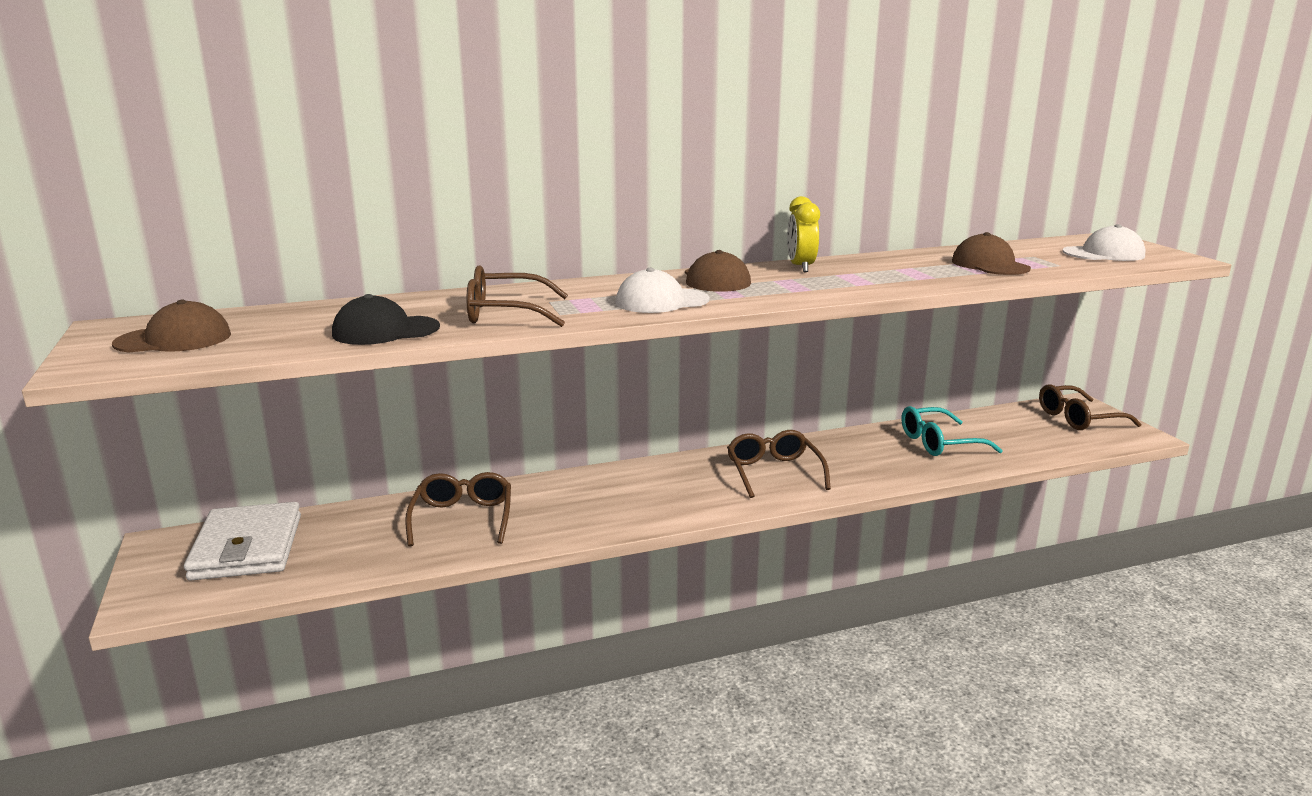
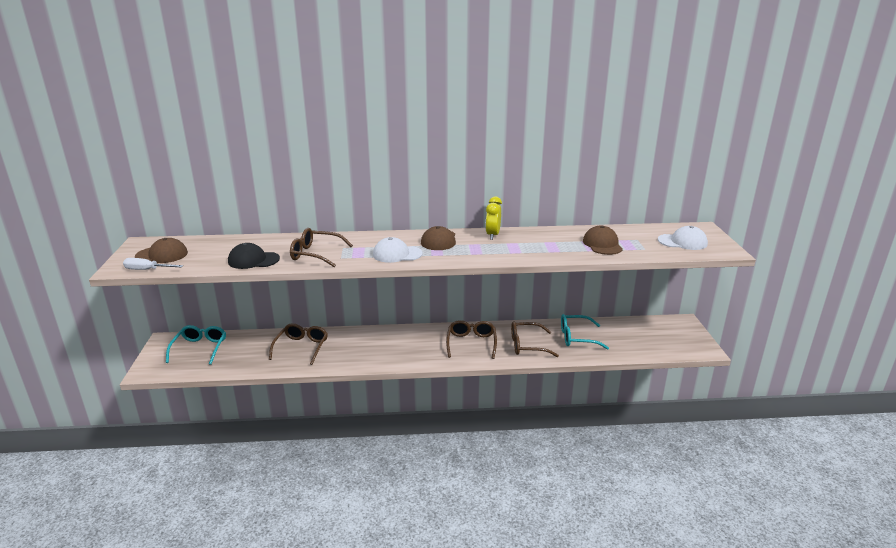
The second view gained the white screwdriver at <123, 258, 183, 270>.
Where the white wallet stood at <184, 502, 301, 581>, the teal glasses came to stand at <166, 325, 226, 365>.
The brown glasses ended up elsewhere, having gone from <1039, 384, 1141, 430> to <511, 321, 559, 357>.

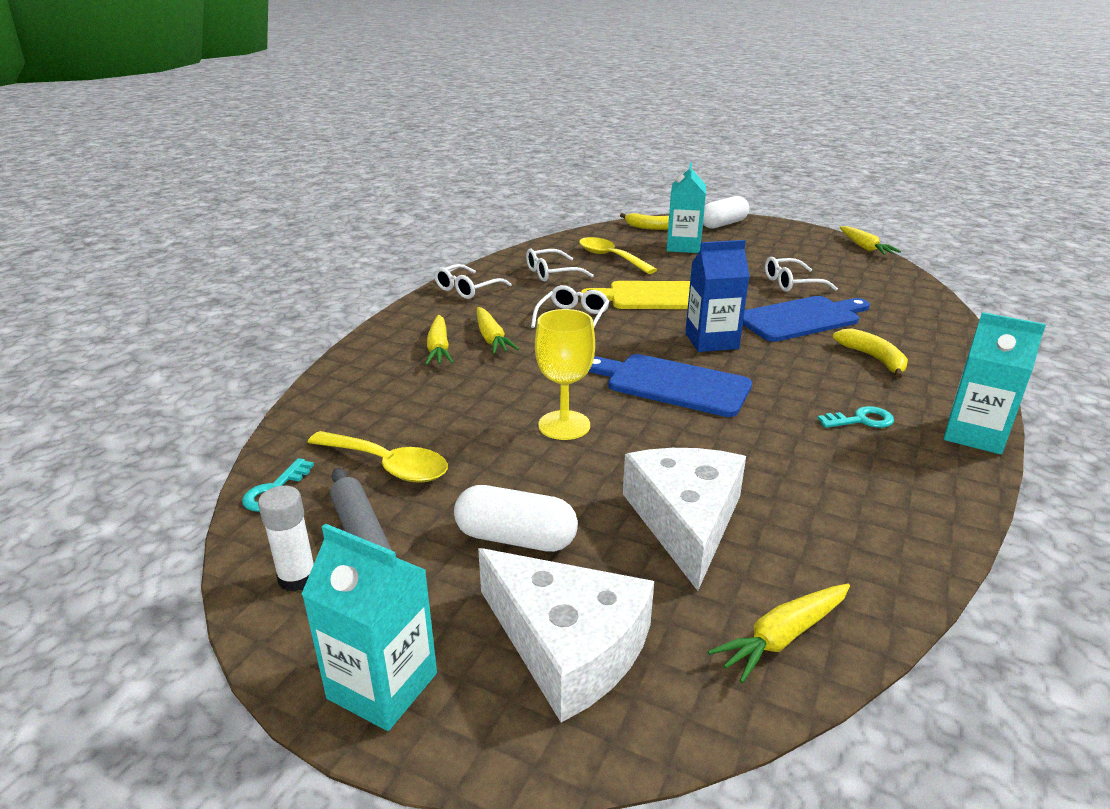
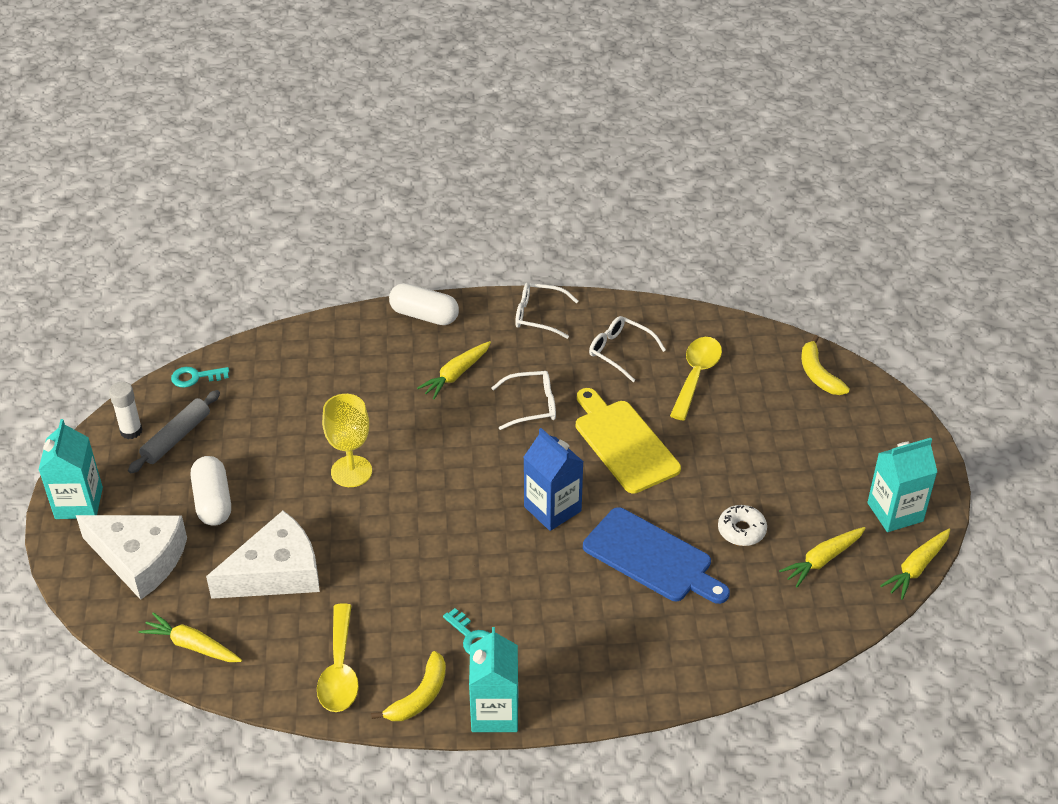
The white cheese at <478, 548, 654, 722> ended up facing another way, 75 degrees counterclockwise from before.
The golden teaspoon ended up elsewhere, having gone from <307, 431, 448, 483> to <317, 603, 359, 712>.
The golden banana ended up elsewhere, having gone from <833, 328, 908, 379> to <371, 651, 446, 721>.
The white pill ended up elsewhere, having gone from <703, 196, 749, 229> to <389, 283, 459, 325>.
Where the white glasses stood at <765, 257, 838, 292>, the white glazed donut came to stand at <718, 505, 767, 546>.
The golden root vegetable ended up elsewhere, having gone from <425, 315, 453, 365> to <779, 527, 866, 587>.
The teal carton ended up elsewhere, having gone from <666, 162, 706, 253> to <867, 438, 937, 532>.
The second view lost the blue bread board at <589, 354, 752, 417>.

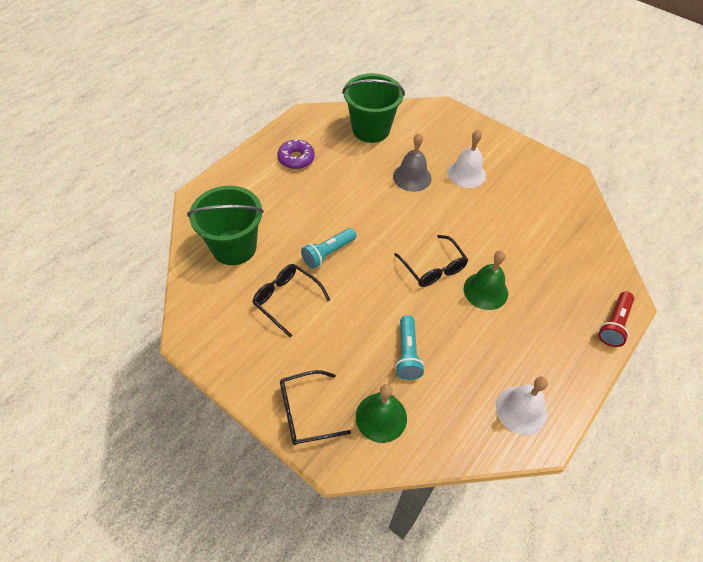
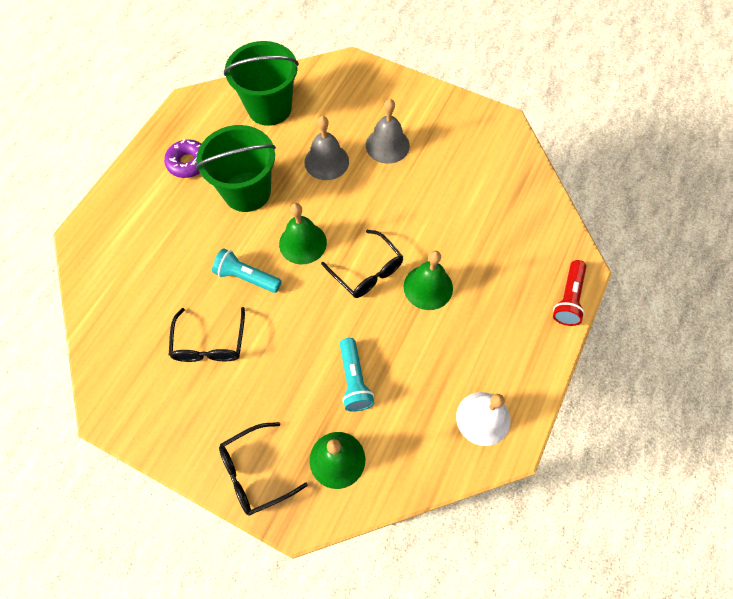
The jet-black glasses at <252, 264, 330, 337> ended up facing another way, 120 degrees counterclockwise from before.
The green sand bucket ended up elsewhere, having gone from <187, 186, 264, 265> to <196, 125, 276, 212>.
The teal torch at <301, 228, 356, 269> ended up facing another way, 75 degrees clockwise from before.
The second view gained the green bell at <279, 203, 327, 265>.
What was the white bell at <447, 129, 486, 188> turned into the ash-grey bell at <366, 99, 410, 164>.

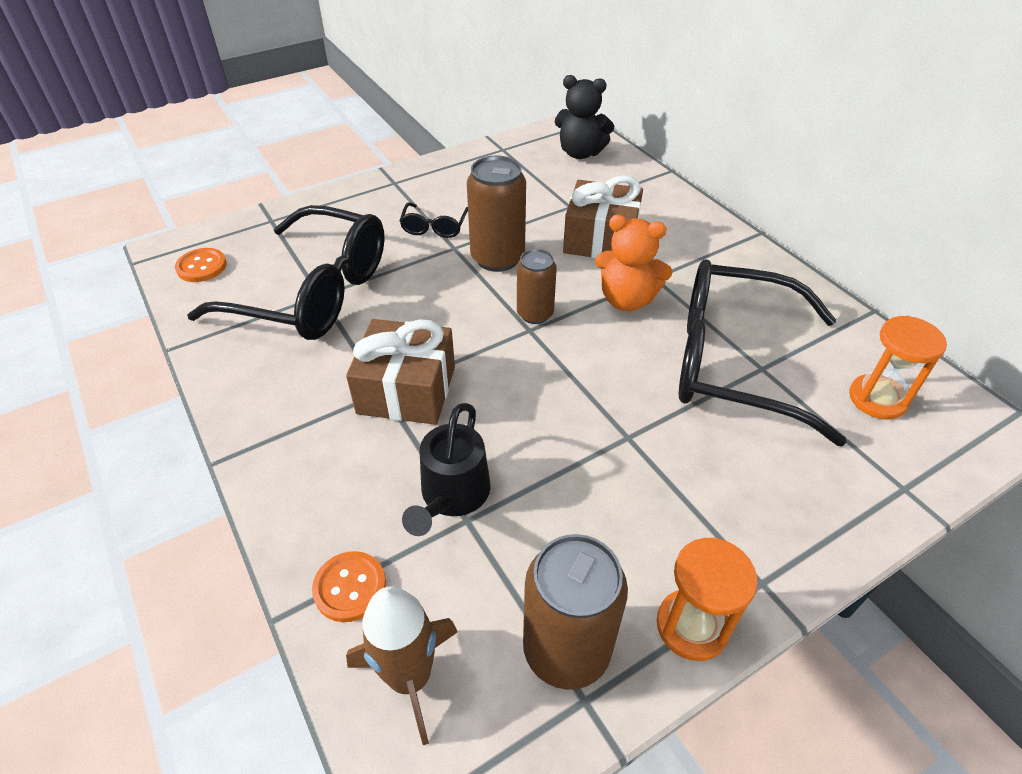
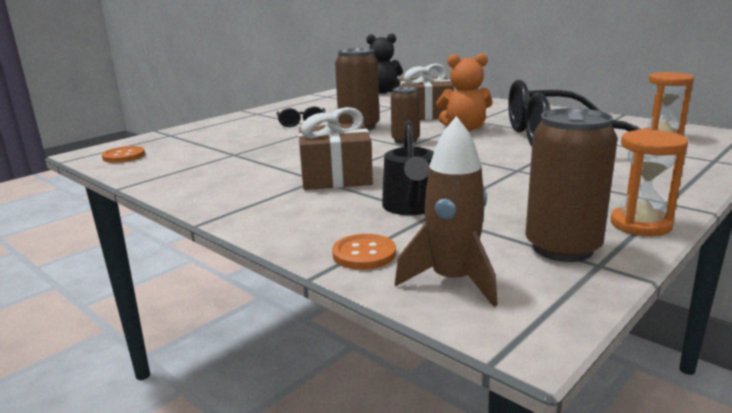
The second view lost the jet-black glasses at <187, 205, 385, 340>.

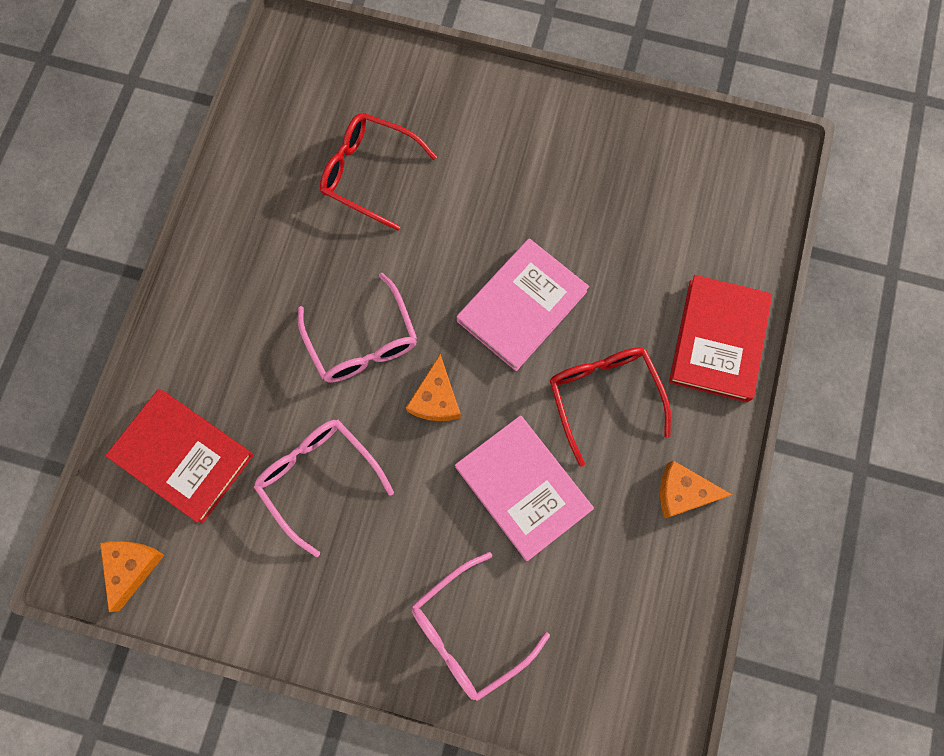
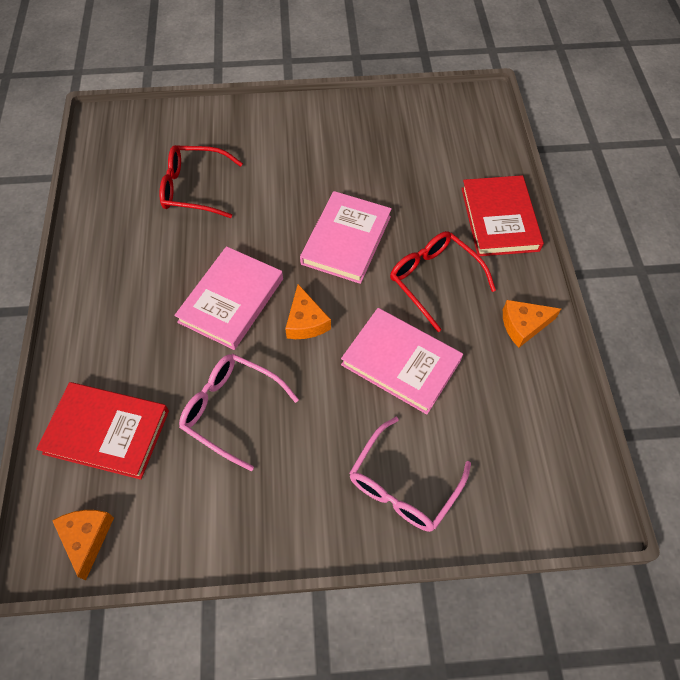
Where the rosy glasses stood at <298, 272, 417, 382>, the rosy book came to stand at <174, 246, 283, 350>.

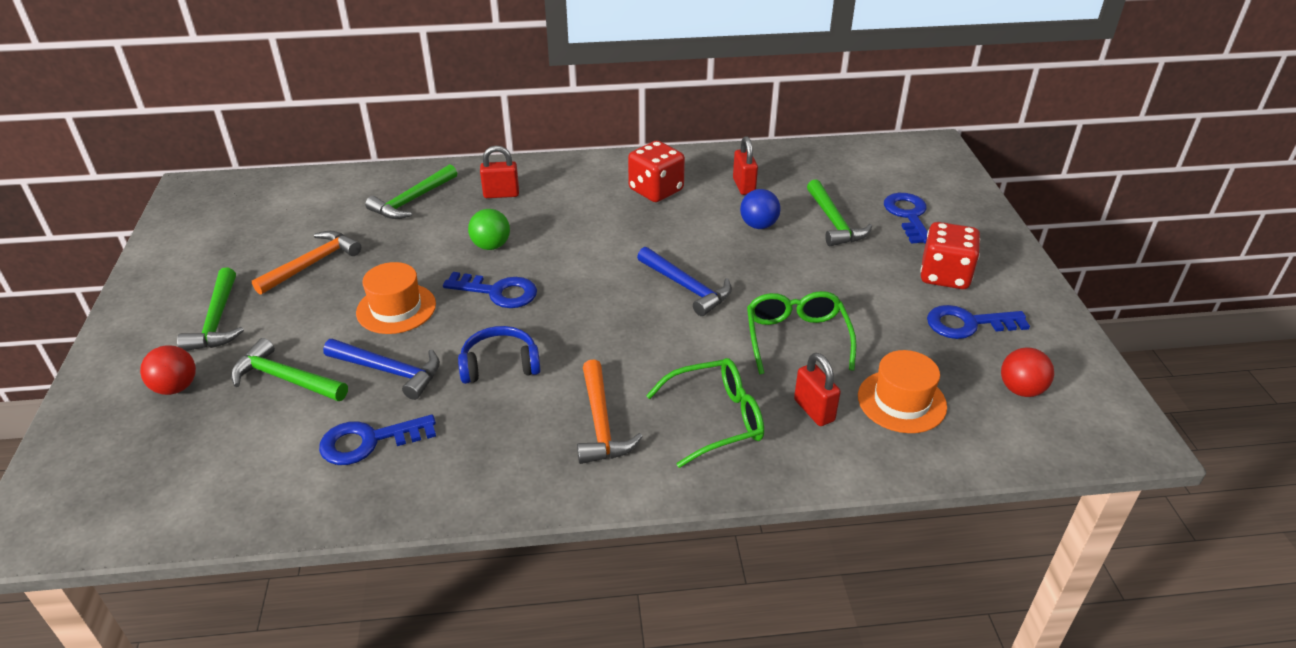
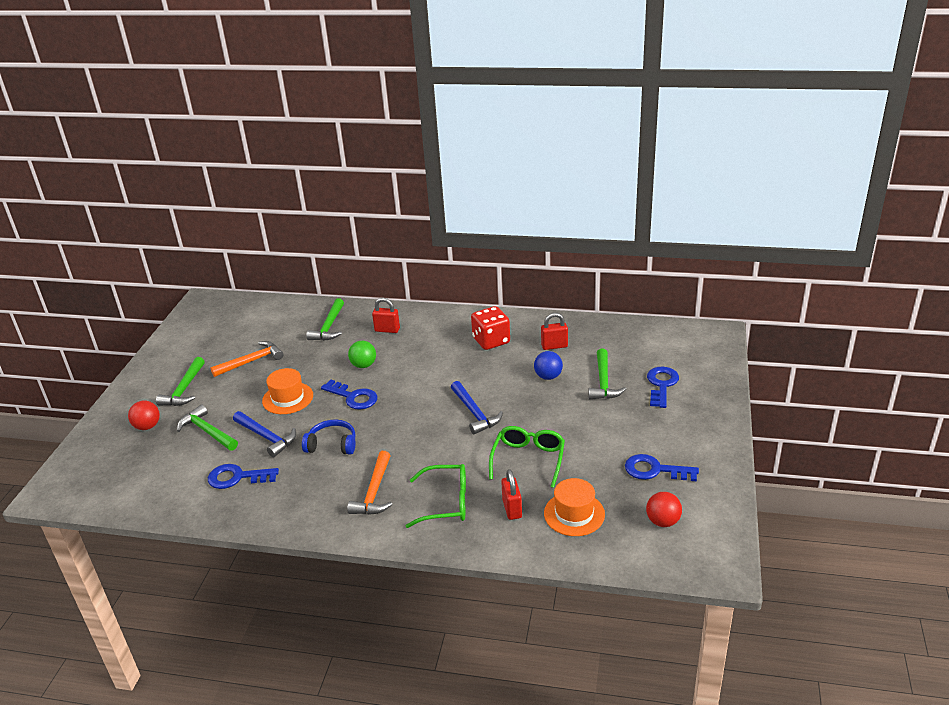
The green carpenter's hammer at <365, 164, 457, 219> ended up facing another way, 45 degrees counterclockwise from before.
The red small lock at <733, 136, 758, 195> ended up facing another way, 75 degrees clockwise from before.
The second view lost the red dice at <920, 222, 980, 289>.

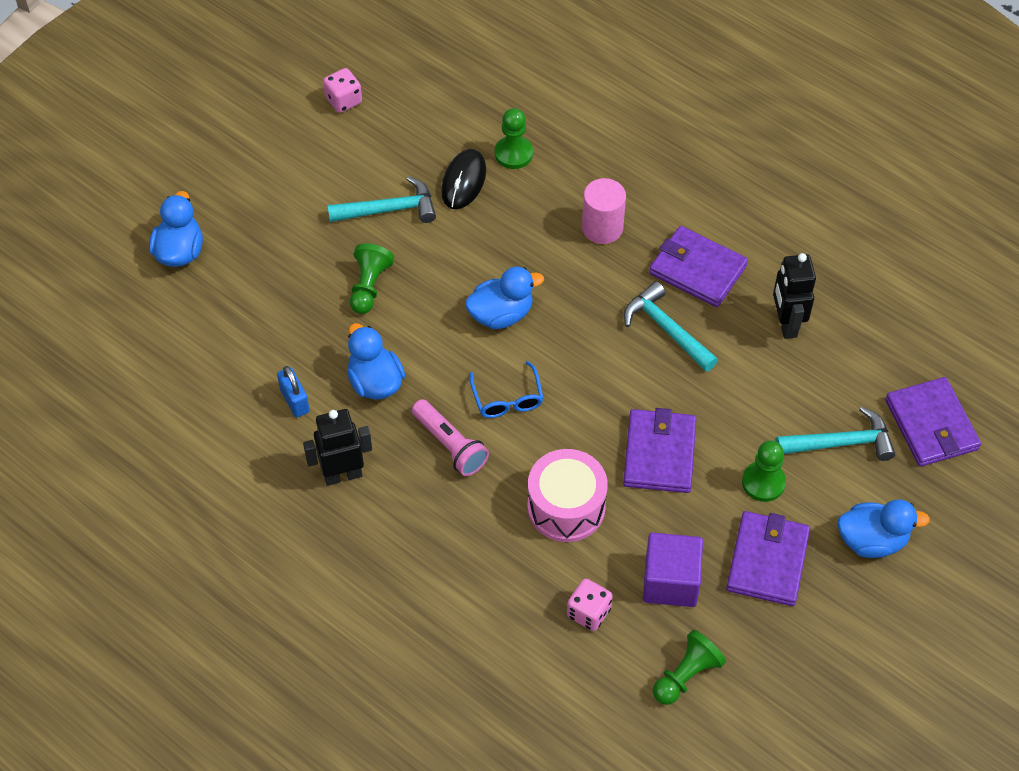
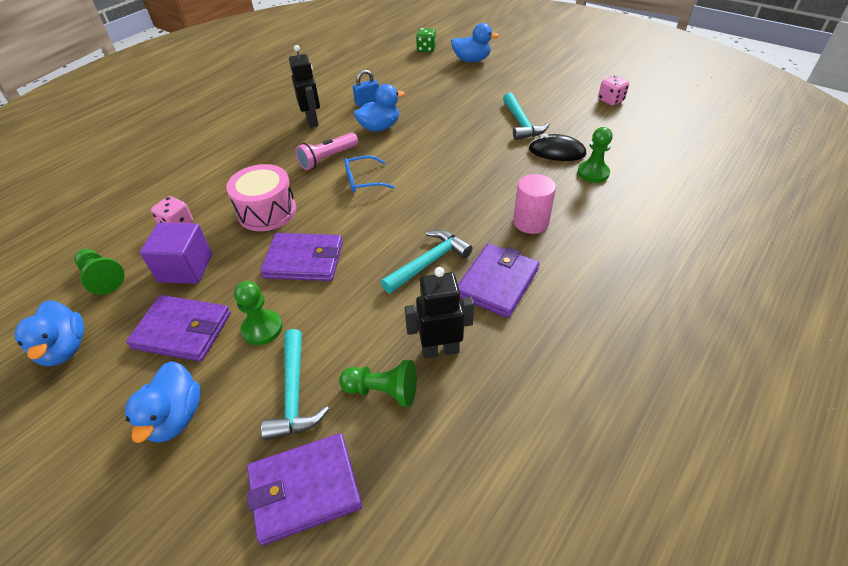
The blue toy duck ended up elsewhere, having gone from <465, 267, 544, 329> to <14, 300, 84, 366>.
The green chess pawn ended up elsewhere, having gone from <350, 243, 394, 314> to <339, 360, 417, 407>.
The second view gained the green dice at <416, 28, 436, 52>.

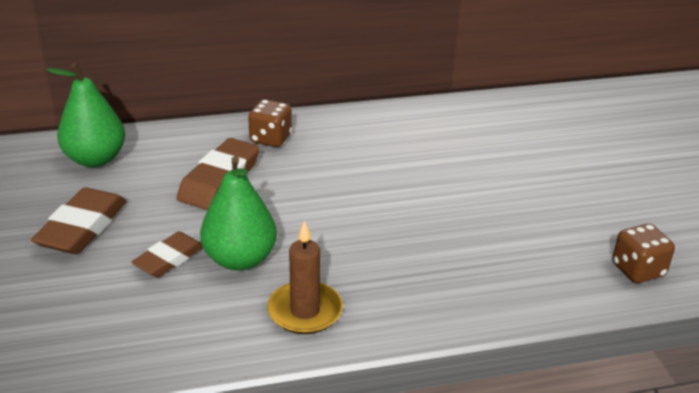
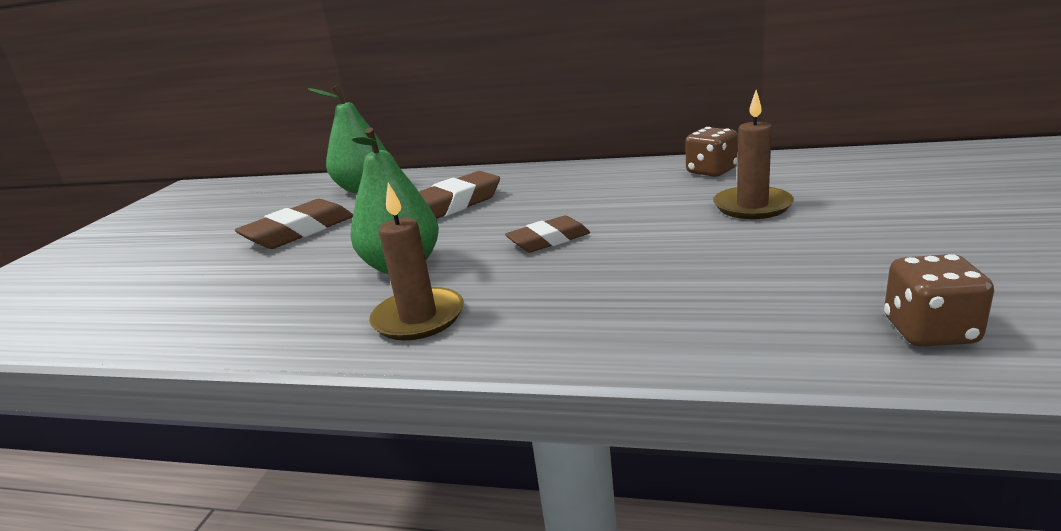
The brown eraser ended up elsewhere, having gone from <131, 232, 203, 278> to <505, 215, 590, 252>.
The brown dice ended up elsewhere, having gone from <248, 100, 292, 147> to <685, 127, 738, 177>.
The second view gained the brown pillar candle at <713, 90, 794, 219>.

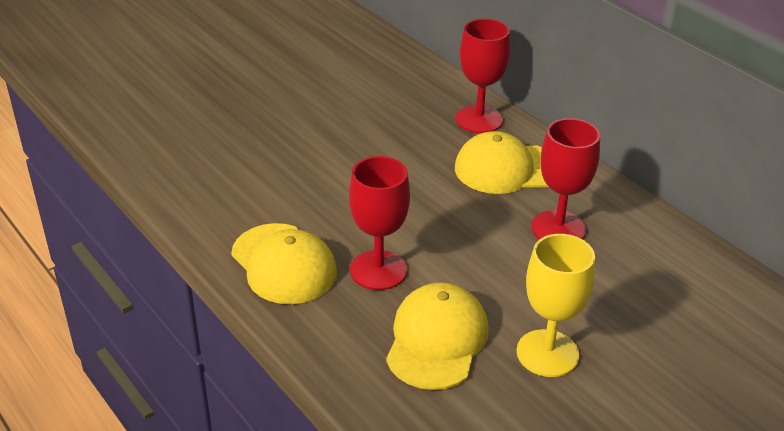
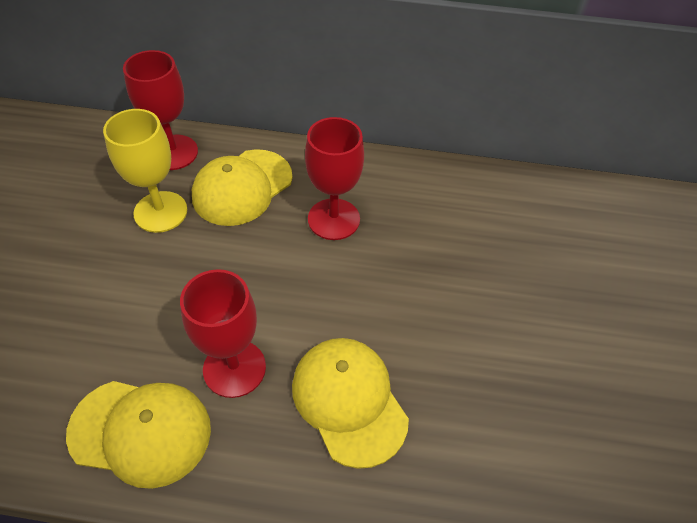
The golden wine glass ended up elsewhere, having gone from <516, 234, 595, 377> to <103, 109, 187, 233>.

